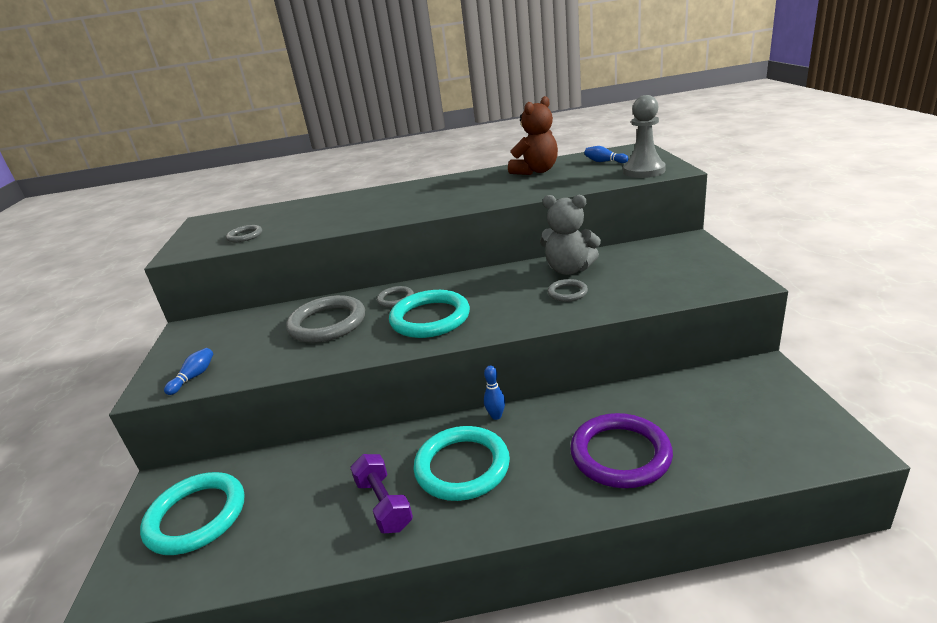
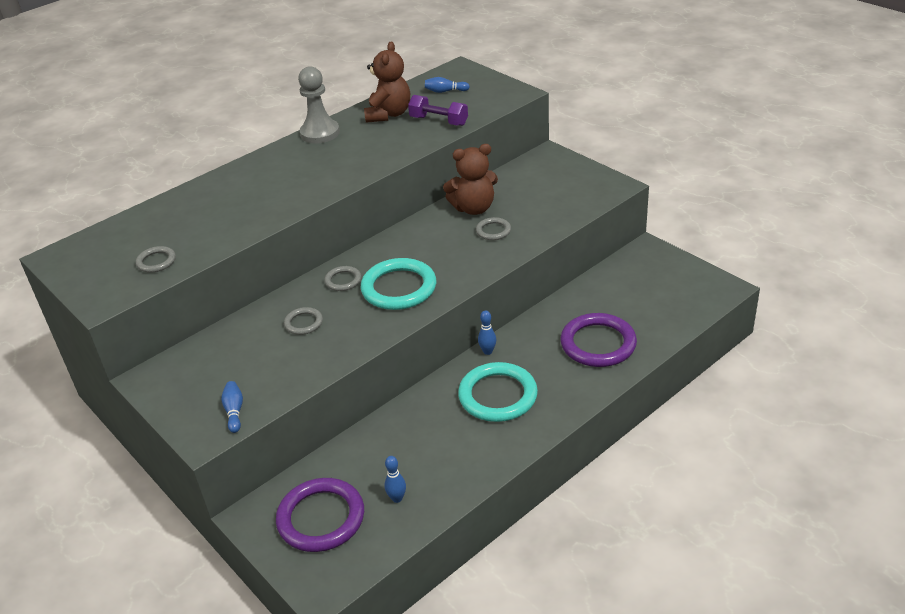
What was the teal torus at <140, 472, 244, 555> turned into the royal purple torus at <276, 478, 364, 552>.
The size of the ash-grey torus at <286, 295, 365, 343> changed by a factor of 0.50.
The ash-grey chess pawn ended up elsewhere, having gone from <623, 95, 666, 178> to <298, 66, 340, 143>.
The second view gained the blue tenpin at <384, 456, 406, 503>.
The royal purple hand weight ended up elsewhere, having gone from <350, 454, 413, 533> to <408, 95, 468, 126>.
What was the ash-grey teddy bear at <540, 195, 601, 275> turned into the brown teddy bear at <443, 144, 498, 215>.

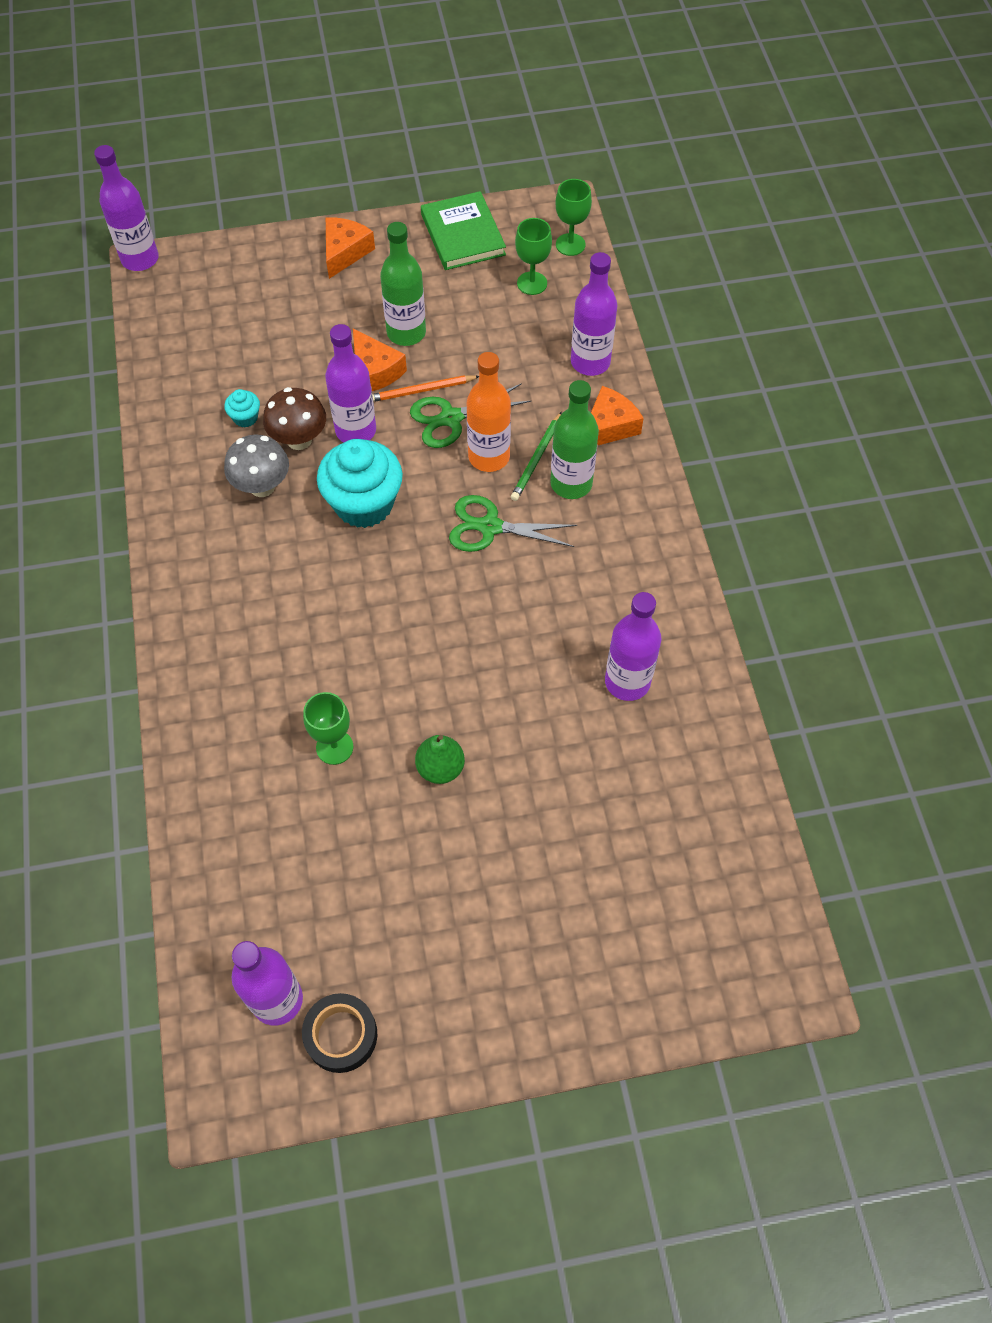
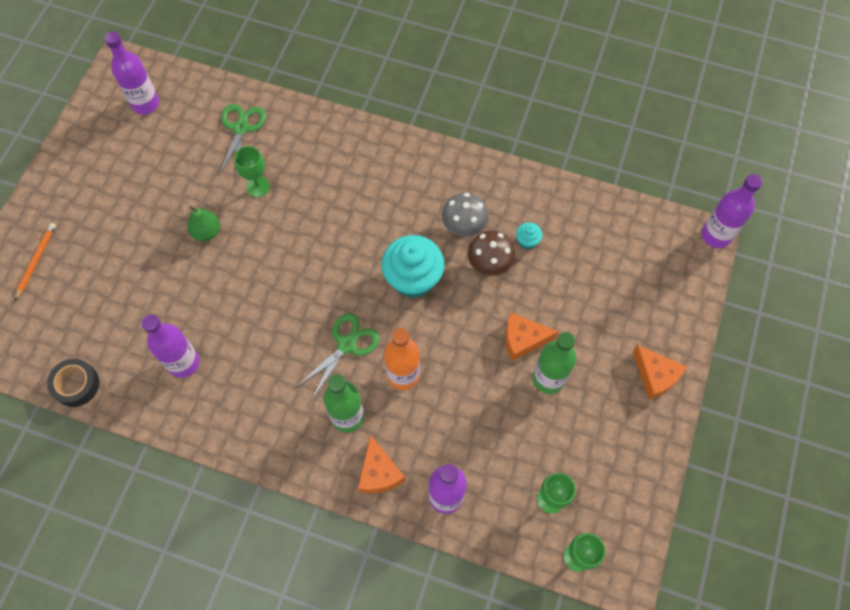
The bright orange wooden pencil ended up elsewhere, having gone from <372, 375, 479, 402> to <15, 223, 56, 300>.
The jet-black sticky tape ended up elsewhere, having gone from <302, 993, 377, 1073> to <47, 359, 99, 407>.
The green shears ended up elsewhere, having gone from <410, 383, 531, 448> to <219, 104, 266, 177>.
The second view lost the royal purple drink bottle at <325, 324, 376, 443>.
The second view lost the green book at <421, 191, 506, 270>.
The second view lost the green wooden pencil at <511, 411, 562, 501>.

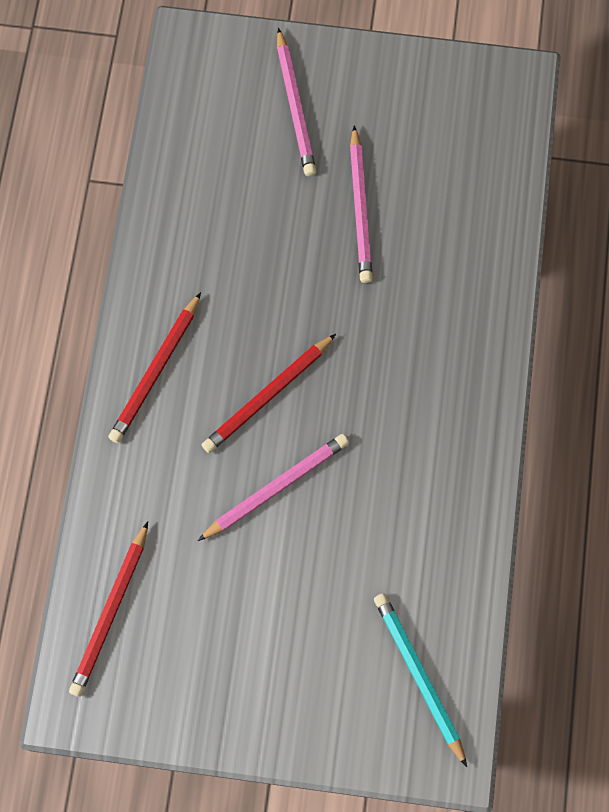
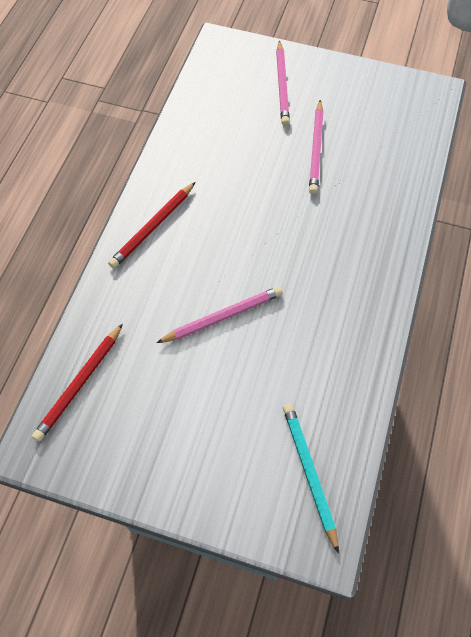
The second view lost the red wooden pencil at <202, 334, 336, 453>.

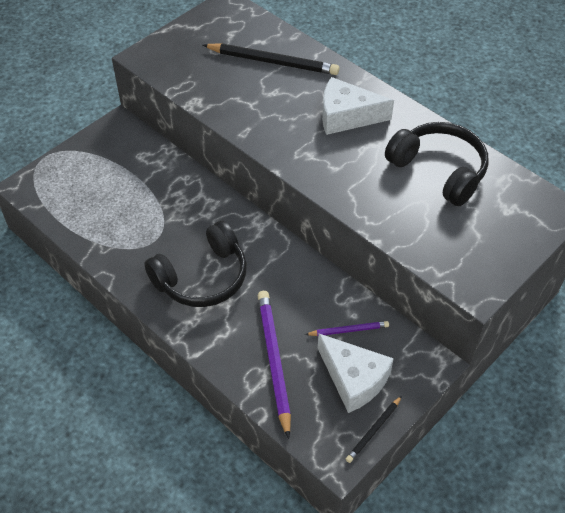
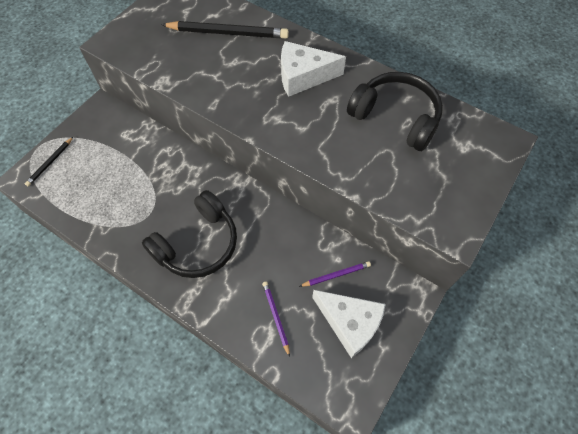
The jet-black wooden pencil ended up elsewhere, having gone from <346, 396, 402, 463> to <25, 137, 73, 187>.
The size of the royal purple wooden pencil at <258, 291, 291, 439> changed by a factor of 0.52.

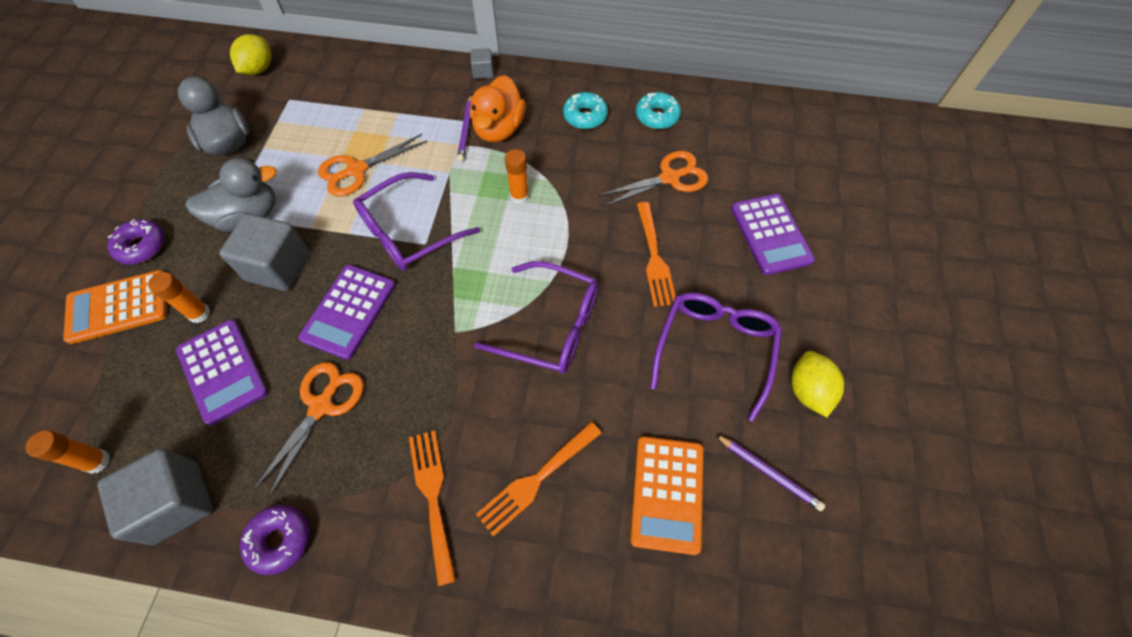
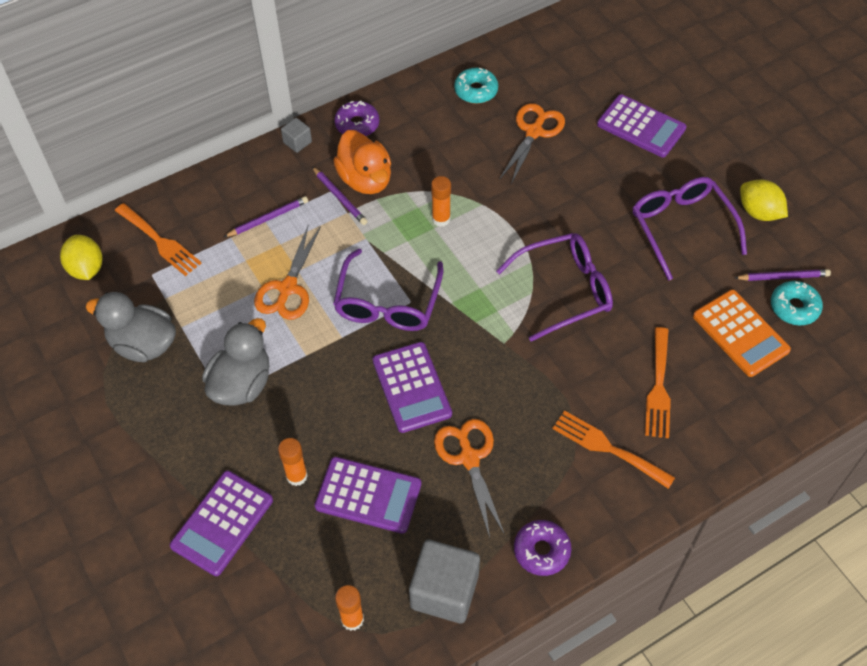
The bright orange dinner fork ended up elsewhere, having gone from <637, 202, 676, 307> to <115, 203, 202, 276>.
What was the bright orange adding machine at <63, 270, 167, 344> turned into the royal purple adding machine at <170, 471, 273, 576>.
The second view gained the royal purple wooden pencil at <224, 196, 308, 237>.
The royal purple glazed donut ended up elsewhere, having gone from <107, 219, 165, 265> to <334, 101, 379, 136>.
The teal glazed donut ended up elsewhere, having gone from <563, 92, 608, 129> to <771, 281, 823, 326>.
The second view lost the ash-grey solid cube at <219, 213, 310, 291>.

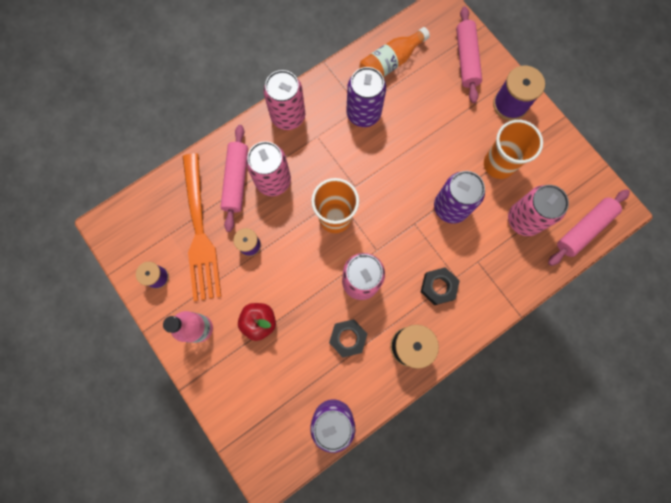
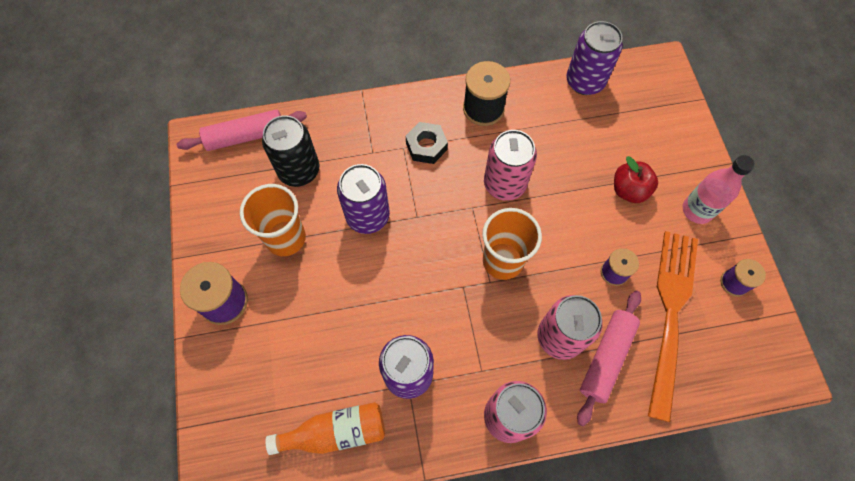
What was the rosy soda can at <508, 185, 569, 236> turned into the jet-black soda can at <262, 115, 319, 187>.
The second view lost the jet-black hexagon nut at <329, 319, 367, 357>.
The second view lost the rosy rolling pin at <456, 6, 482, 103>.

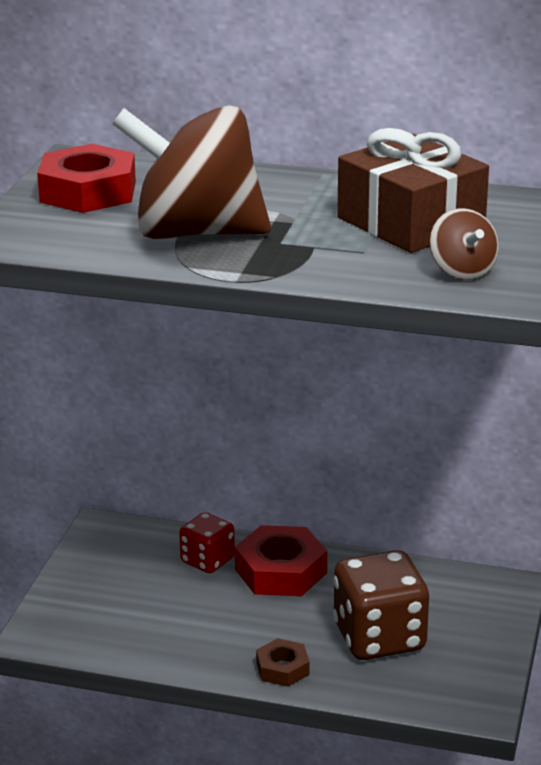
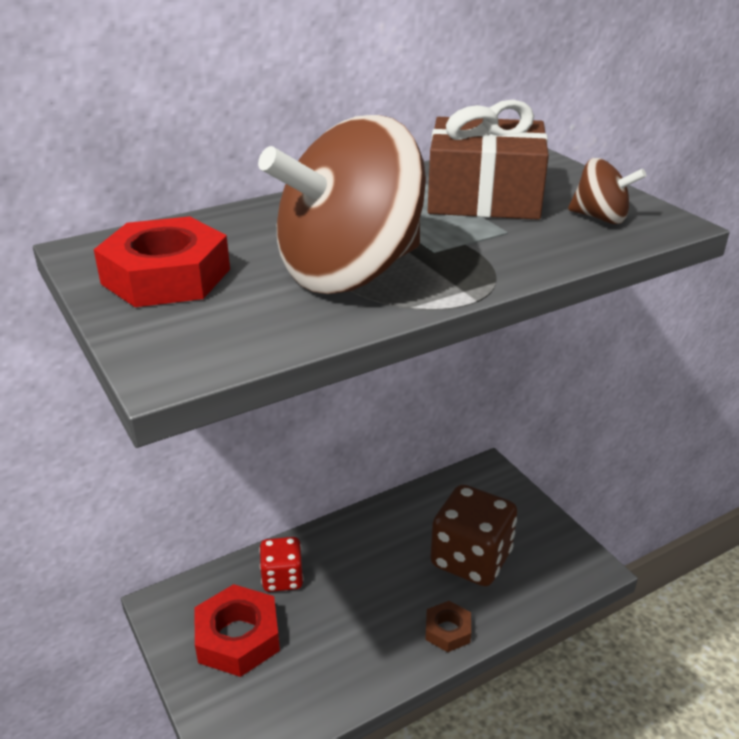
The red hexagon nut ended up elsewhere, having gone from <235, 525, 327, 596> to <194, 584, 280, 677>.

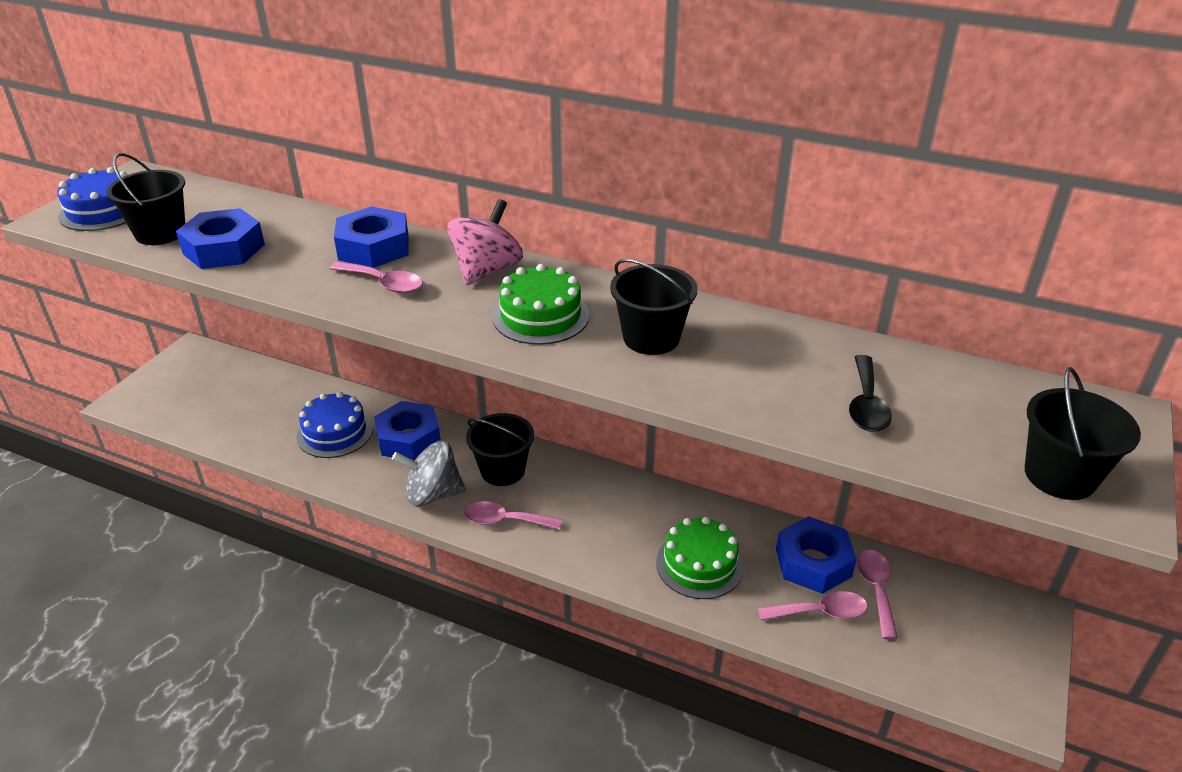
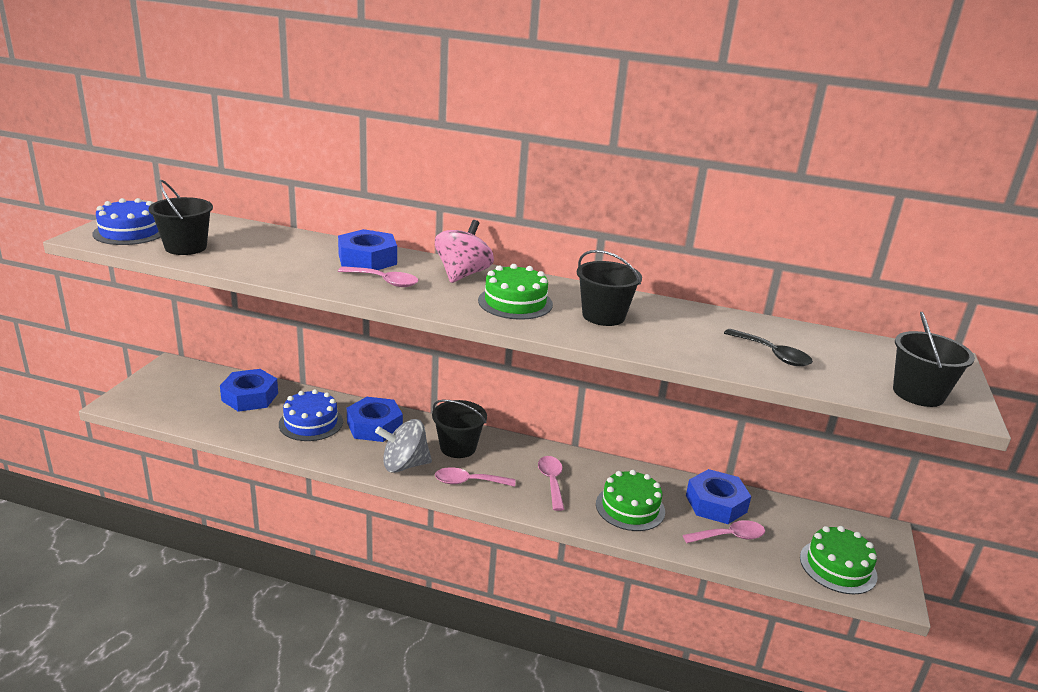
The blue hexagon nut ended up elsewhere, having gone from <176, 208, 265, 269> to <220, 369, 278, 412>.
The rosy teaspoon ended up elsewhere, having gone from <857, 550, 898, 639> to <538, 456, 564, 511>.
The jet-black teaspoon at <849, 355, 892, 432> ended up facing another way, 45 degrees counterclockwise from before.
The second view gained the green layer cake at <800, 526, 878, 594>.

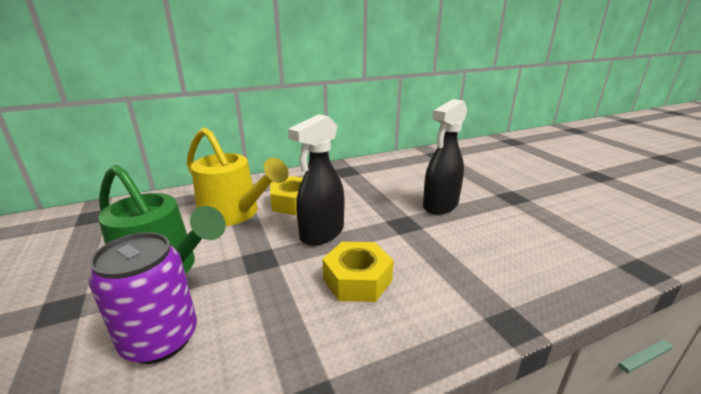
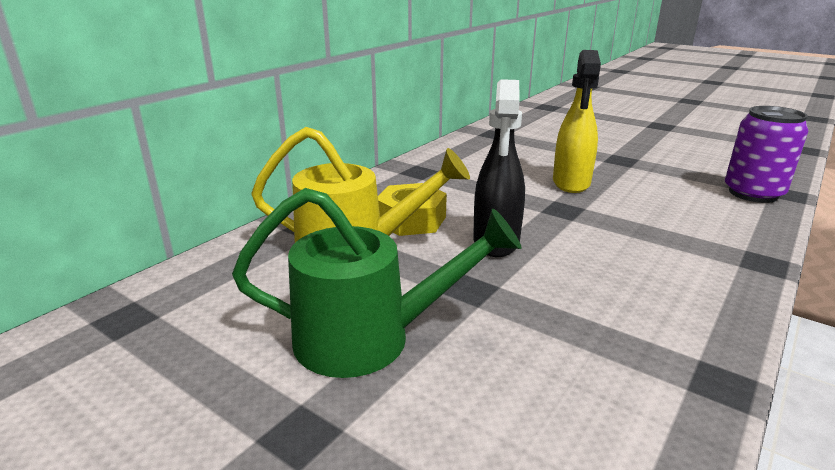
What was the jet-black spray bottle at <423, 99, 467, 215> turned into the golden spray bottle at <553, 50, 601, 193>.
The royal purple soda can ended up elsewhere, having gone from <89, 232, 197, 364> to <725, 106, 808, 203>.
The second view lost the golden hexagon nut at <322, 242, 394, 302>.

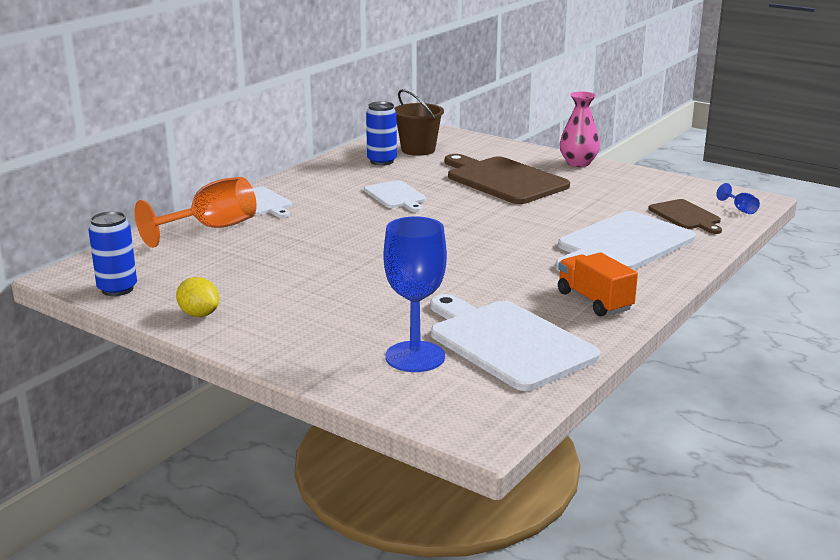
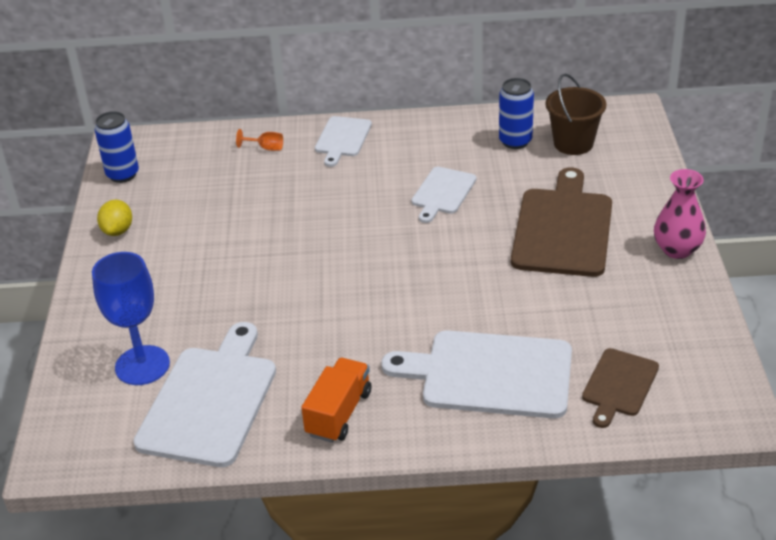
The size of the bright orange wine glass at <135, 177, 257, 248> changed by a factor of 0.42.
The second view lost the blue wine glass at <716, 183, 760, 214>.

